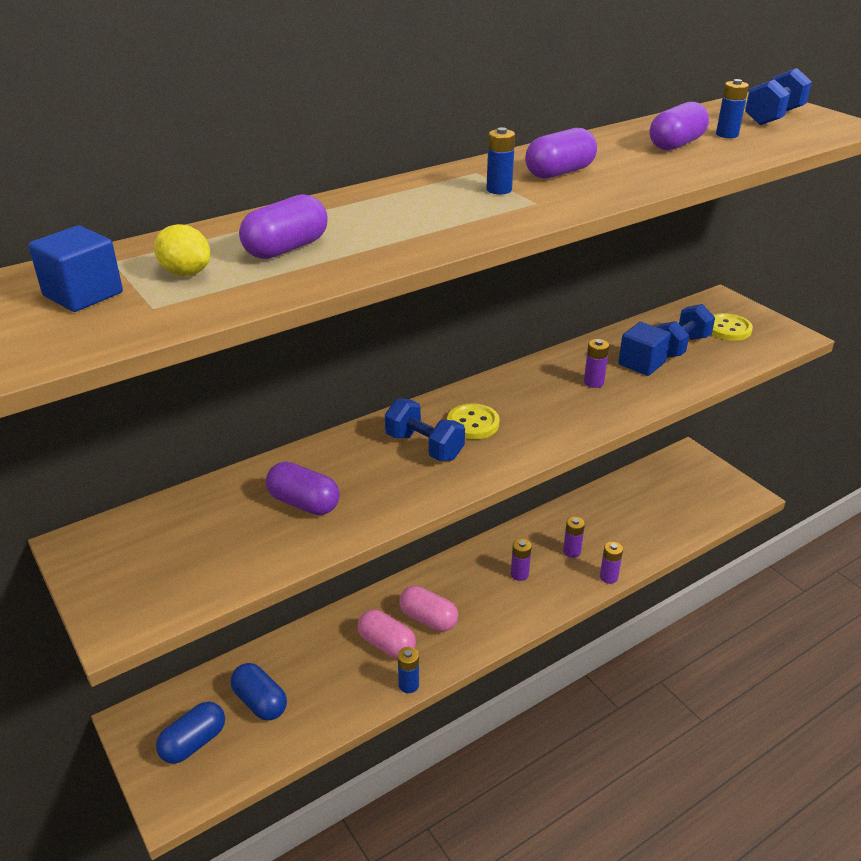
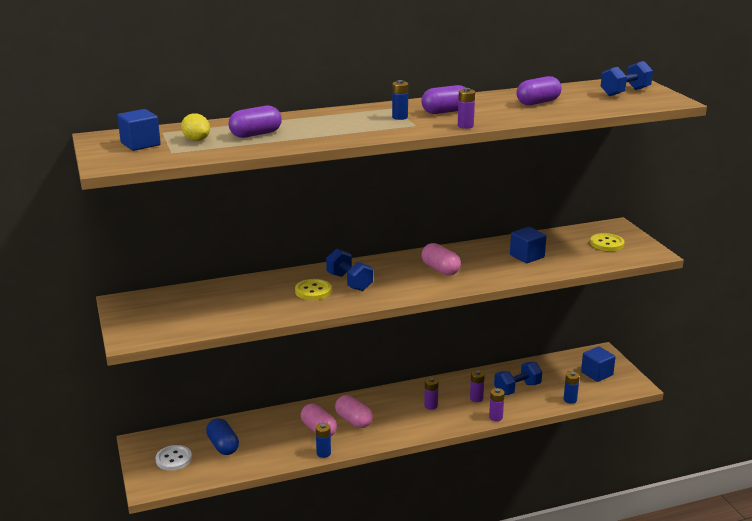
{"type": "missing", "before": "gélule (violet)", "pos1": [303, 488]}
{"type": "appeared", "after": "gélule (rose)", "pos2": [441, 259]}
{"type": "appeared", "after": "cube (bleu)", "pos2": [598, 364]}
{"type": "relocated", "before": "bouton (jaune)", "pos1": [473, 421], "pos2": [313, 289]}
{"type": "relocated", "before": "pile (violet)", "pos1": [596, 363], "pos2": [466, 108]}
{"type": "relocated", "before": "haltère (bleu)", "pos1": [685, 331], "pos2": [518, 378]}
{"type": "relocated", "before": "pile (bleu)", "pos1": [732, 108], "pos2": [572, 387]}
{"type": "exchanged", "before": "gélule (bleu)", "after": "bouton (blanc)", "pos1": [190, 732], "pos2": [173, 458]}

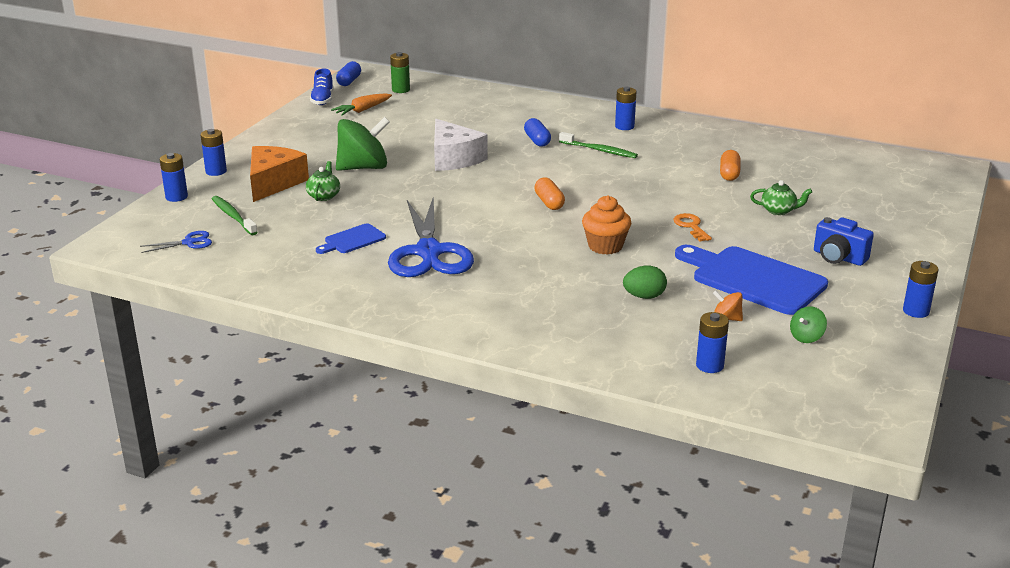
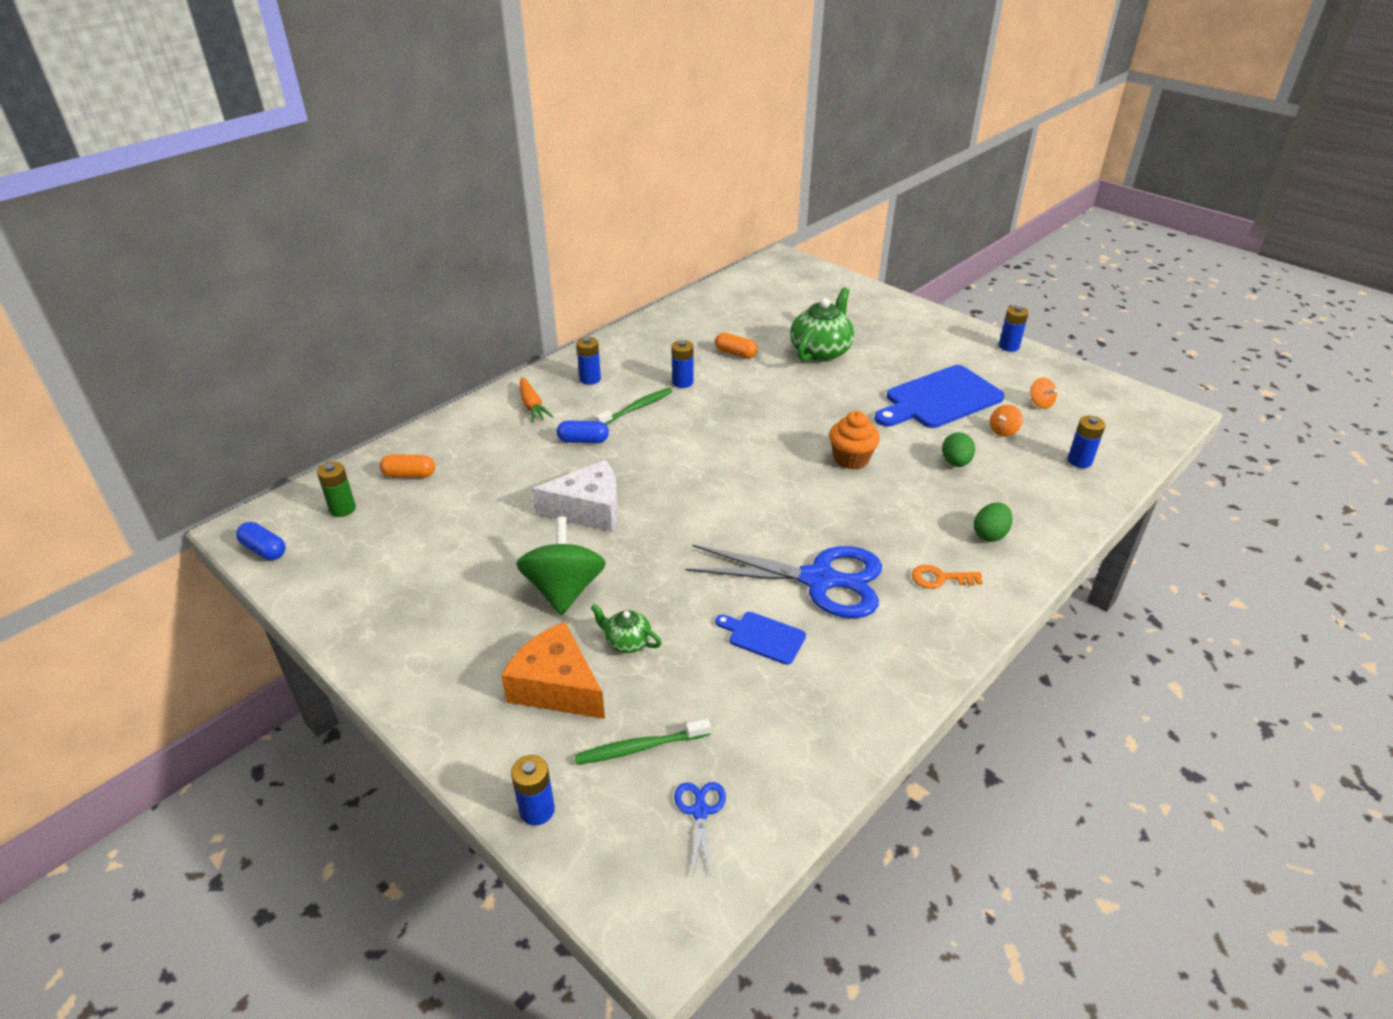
{"type": "missing", "before": "chaussure (bleu)", "pos1": [322, 86]}
{"type": "missing", "before": "appareil photo (bleu)", "pos1": [844, 241]}
{"type": "appeared", "after": "œuf (vert)", "pos2": [993, 522]}
{"type": "relocated", "before": "pile (bleu)", "pos1": [213, 152], "pos2": [682, 364]}
{"type": "relocated", "before": "carotte (orange)", "pos1": [361, 104], "pos2": [537, 399]}
{"type": "relocated", "before": "gélule (orange)", "pos1": [549, 193], "pos2": [407, 466]}
{"type": "relocated", "before": "clé (orange)", "pos1": [692, 227], "pos2": [947, 577]}
{"type": "colour", "before": "toupie (vert)", "after": "toupie (orange)", "pos1": [808, 324], "pos2": [1043, 393]}
{"type": "spun", "before": "planche à découper (bleu)", "pos1": [351, 238], "pos2": [760, 638], "turn": 135}
{"type": "size", "before": "théière (vert)", "pos1": [781, 197], "pos2": [822, 325], "scale": 1.96}

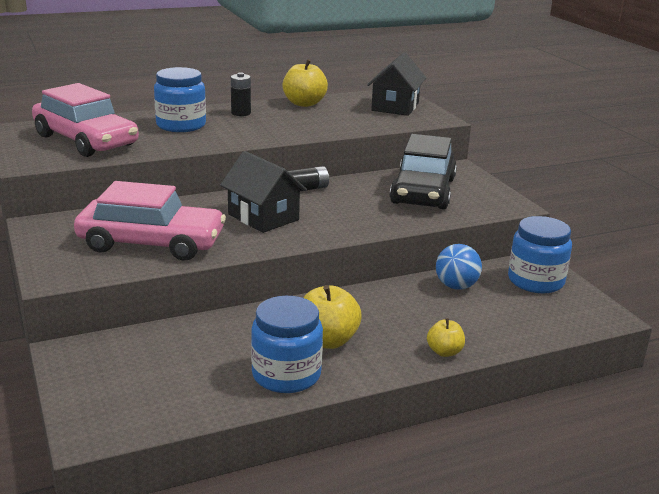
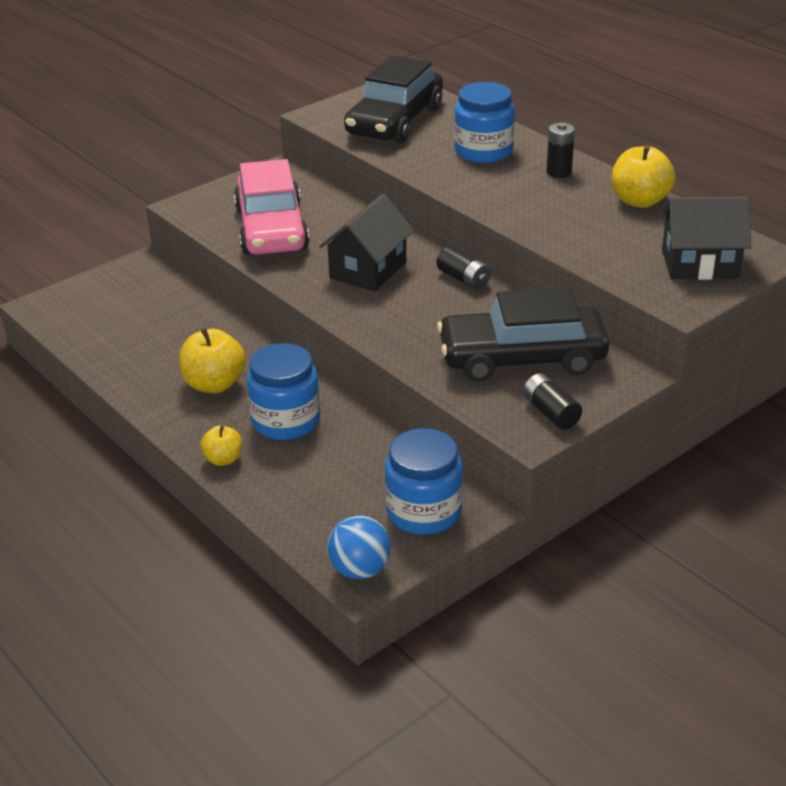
{"type": "appeared", "after": "pile (noir)", "pos2": [552, 401]}
{"type": "relocated", "before": "bocal (bleu)", "pos1": [287, 344], "pos2": [283, 391]}
{"type": "relocated", "before": "balle (bleu)", "pos1": [459, 267], "pos2": [359, 547]}
{"type": "colour", "before": "voiture (rose)", "after": "voiture (noir)", "pos1": [85, 120], "pos2": [393, 99]}

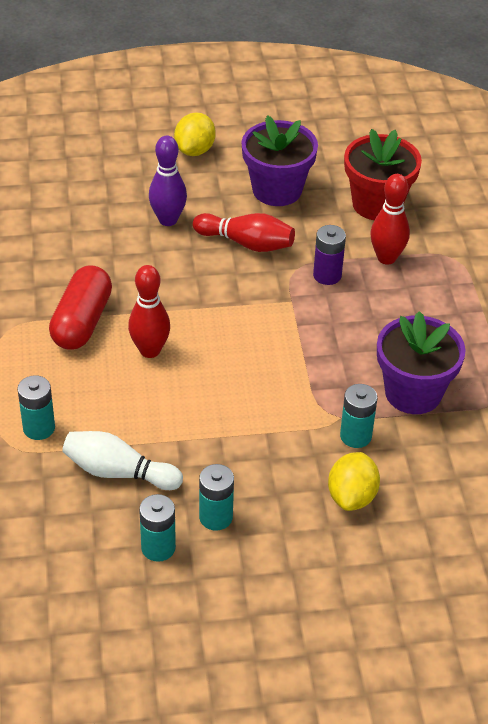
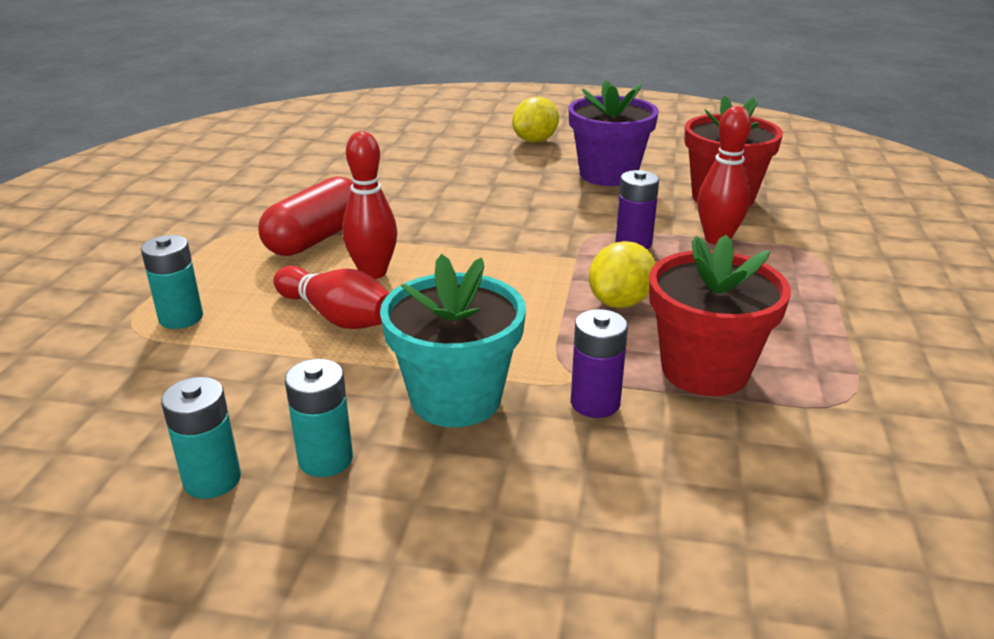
{"type": "missing", "before": "quille (blanc)", "pos1": [122, 460]}
{"type": "missing", "before": "quille (violet)", "pos1": [168, 180]}
{"type": "appeared", "after": "pot de fleurs (turquoise)", "pos2": [453, 340]}
{"type": "relocated", "before": "quille (rouge)", "pos1": [244, 232], "pos2": [331, 297]}
{"type": "relocated", "before": "citron (jaune)", "pos1": [354, 481], "pos2": [622, 274]}
{"type": "colour", "before": "pile (turquoise)", "after": "pile (violet)", "pos1": [358, 416], "pos2": [599, 363]}
{"type": "colour", "before": "pot de fleurs (violet)", "after": "pot de fleurs (rouge)", "pos1": [421, 362], "pos2": [720, 315]}

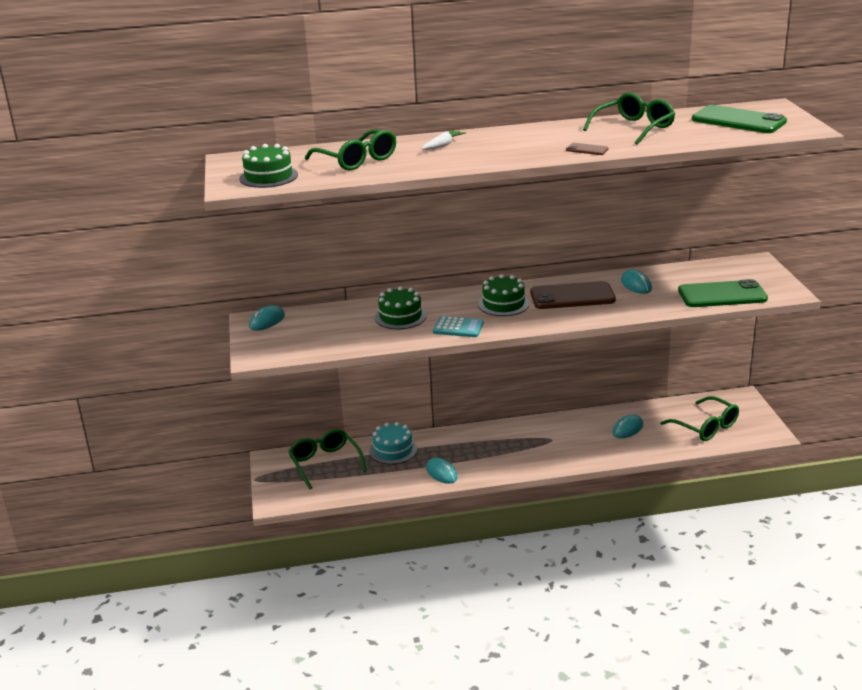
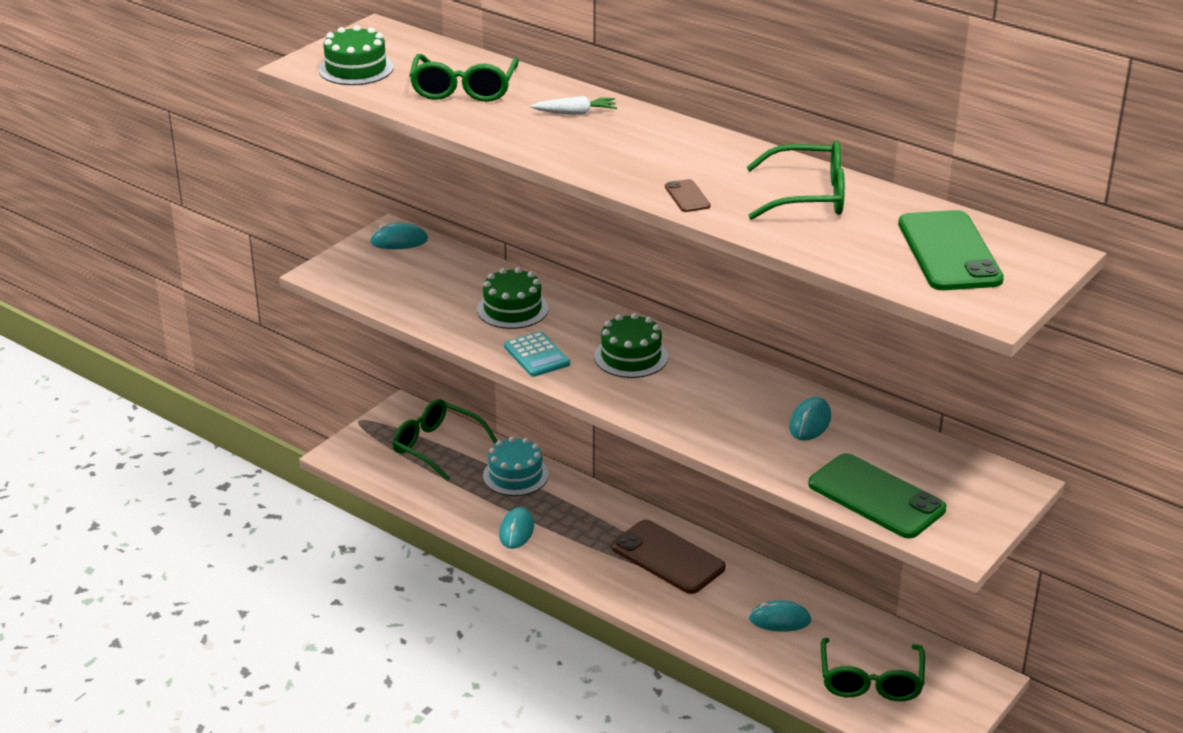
{"type": "relocated", "before": "téléphone (marron)", "pos1": [573, 295], "pos2": [669, 557]}
{"type": "spun", "before": "lunettes (vert)", "pos1": [328, 459], "pos2": [445, 440], "turn": -75}

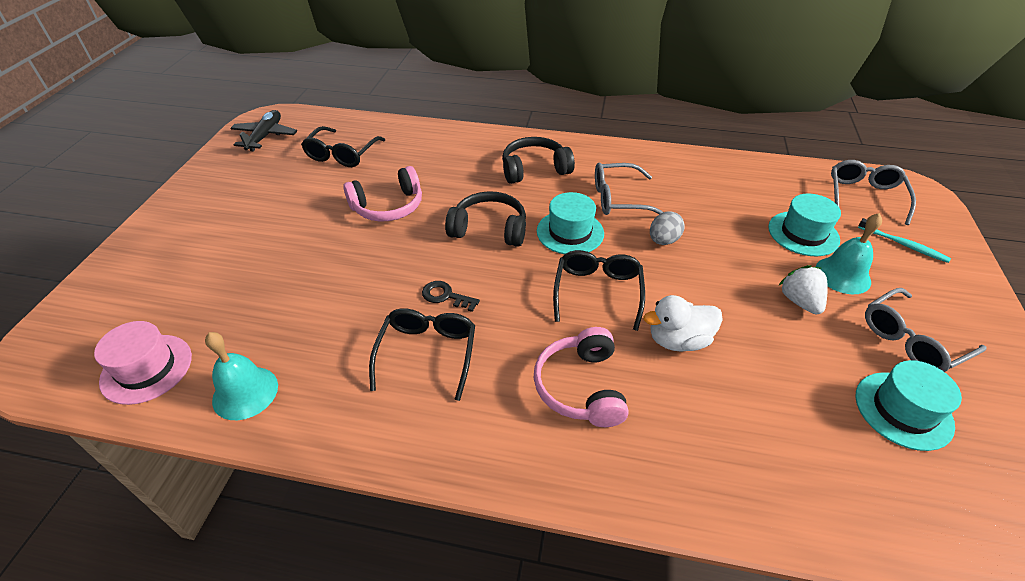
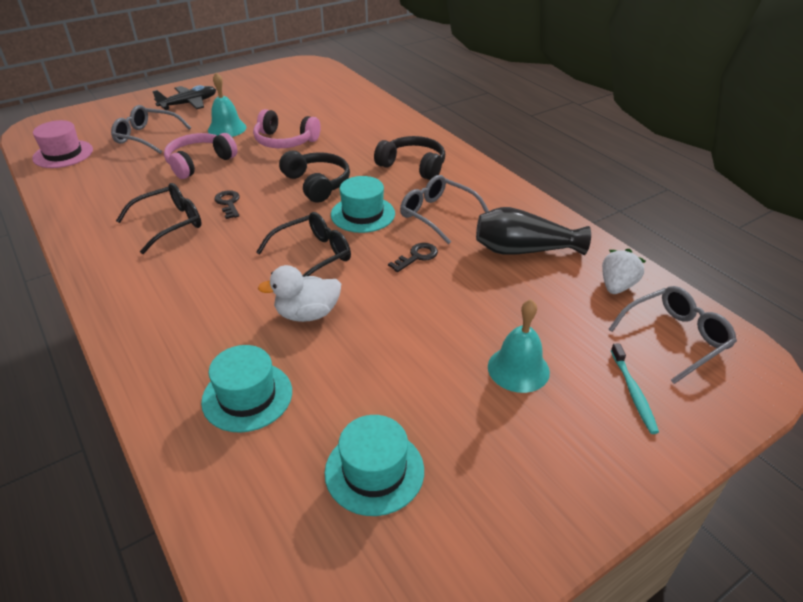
{"type": "missing", "before": "lunettes (noir)", "pos1": [343, 146]}
{"type": "appeared", "after": "vase (noir)", "pos2": [533, 231]}
{"type": "relocated", "before": "cloche (turquoise)", "pos1": [241, 376], "pos2": [227, 105]}
{"type": "relocated", "before": "avion (noir)", "pos1": [263, 130], "pos2": [184, 97]}
{"type": "relocated", "before": "casque audio (rose)", "pos1": [581, 377], "pos2": [201, 156]}
{"type": "relocated", "before": "chapeau (turquoise)", "pos1": [804, 225], "pos2": [246, 389]}
{"type": "relocated", "before": "fraise (blanc)", "pos1": [803, 289], "pos2": [624, 271]}
{"type": "relocated", "before": "lunettes (gris)", "pos1": [926, 330], "pos2": [151, 129]}
{"type": "exchanged", "before": "œuf (gris)", "after": "clé (noir)", "pos1": [667, 228], "pos2": [413, 257]}
{"type": "spun", "before": "canard (blanc)", "pos1": [683, 323], "pos2": [299, 293], "turn": -45}

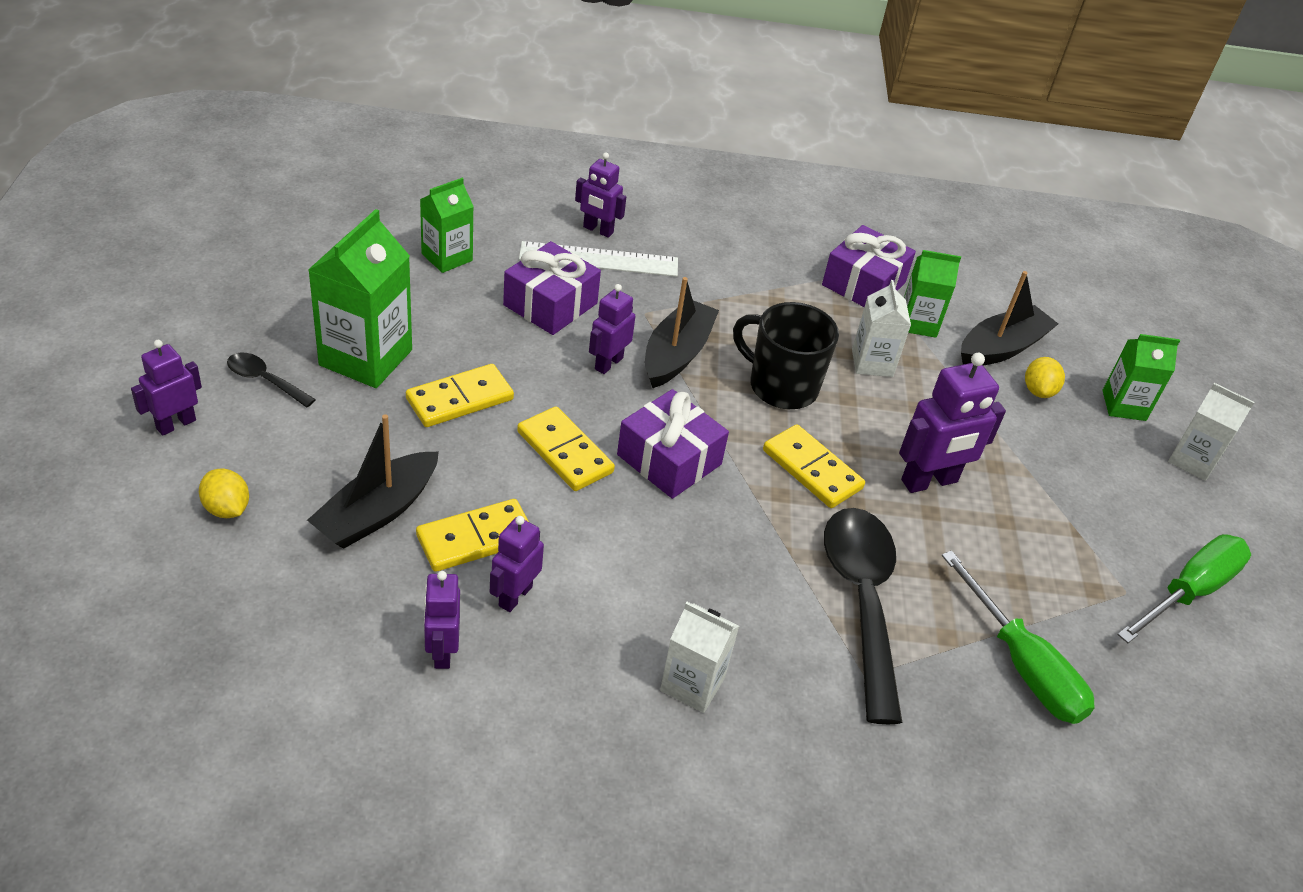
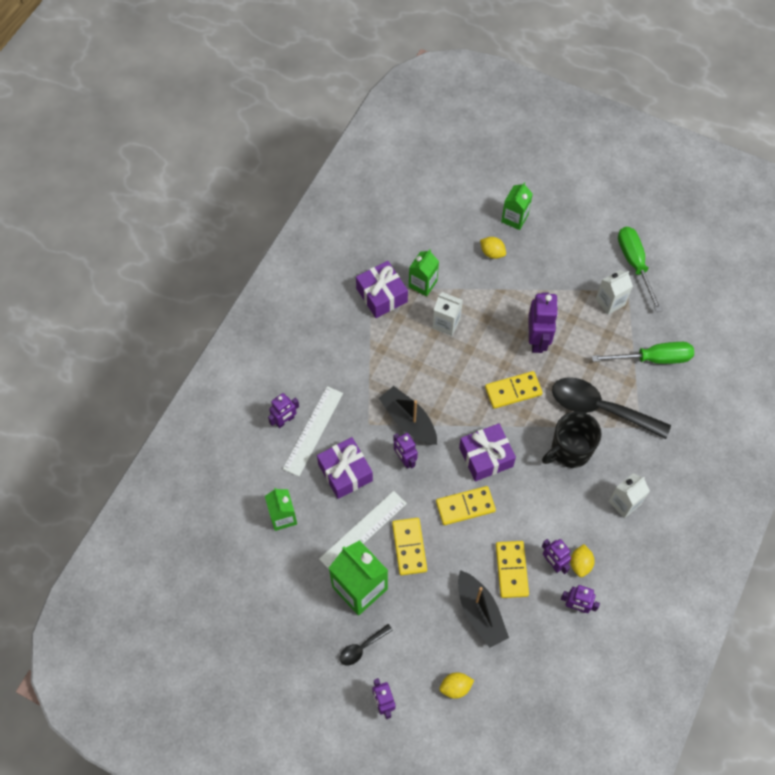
{"type": "missing", "before": "bateau (noir)", "pos1": [1009, 318]}
{"type": "appeared", "after": "règle (blanc)", "pos2": [363, 530]}
{"type": "appeared", "after": "citron (jaune)", "pos2": [582, 560]}
{"type": "relocated", "before": "tasse (noir)", "pos1": [786, 355], "pos2": [572, 439]}
{"type": "relocated", "before": "brique de lait (blanc)", "pos1": [1211, 432], "pos2": [614, 292]}

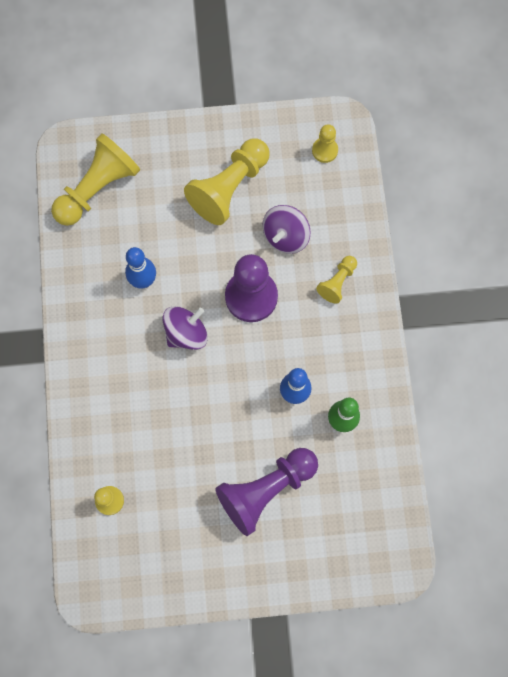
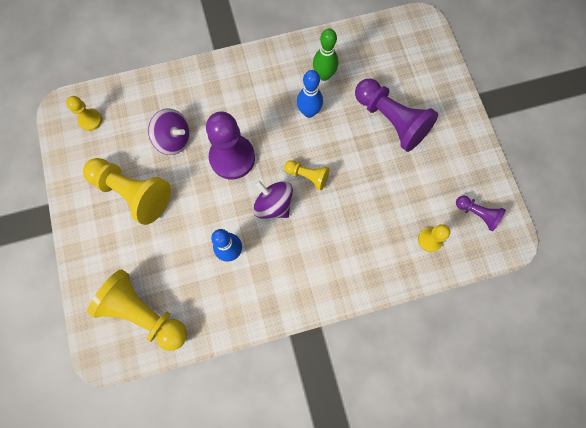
{"type": "appeared", "after": "pion (violet)", "pos2": [481, 213]}
{"type": "relocated", "before": "pion (jaune)", "pos1": [336, 280], "pos2": [307, 175]}

